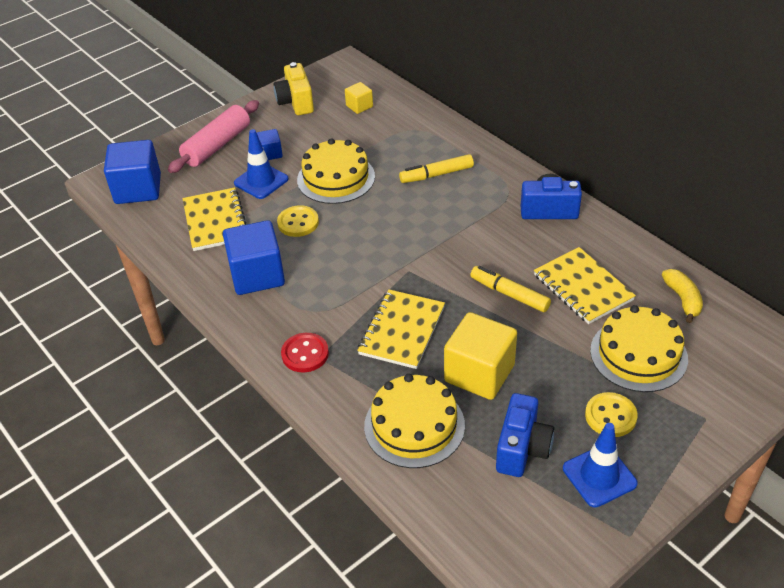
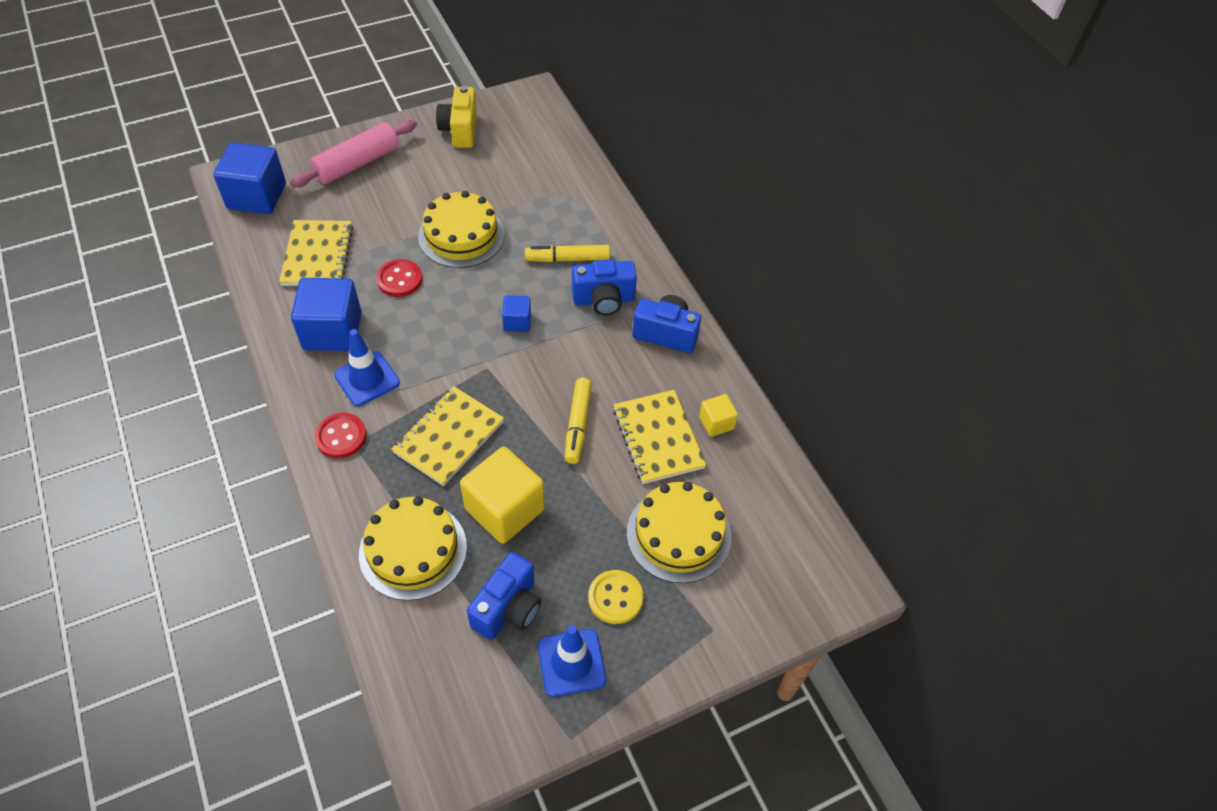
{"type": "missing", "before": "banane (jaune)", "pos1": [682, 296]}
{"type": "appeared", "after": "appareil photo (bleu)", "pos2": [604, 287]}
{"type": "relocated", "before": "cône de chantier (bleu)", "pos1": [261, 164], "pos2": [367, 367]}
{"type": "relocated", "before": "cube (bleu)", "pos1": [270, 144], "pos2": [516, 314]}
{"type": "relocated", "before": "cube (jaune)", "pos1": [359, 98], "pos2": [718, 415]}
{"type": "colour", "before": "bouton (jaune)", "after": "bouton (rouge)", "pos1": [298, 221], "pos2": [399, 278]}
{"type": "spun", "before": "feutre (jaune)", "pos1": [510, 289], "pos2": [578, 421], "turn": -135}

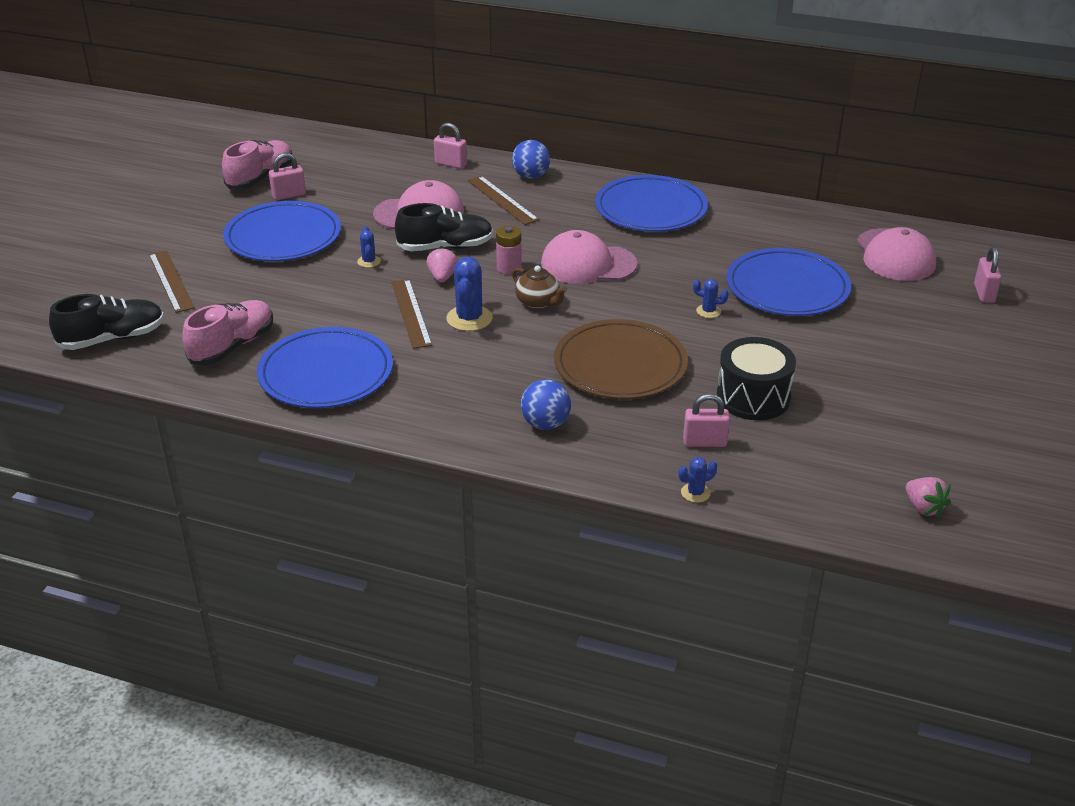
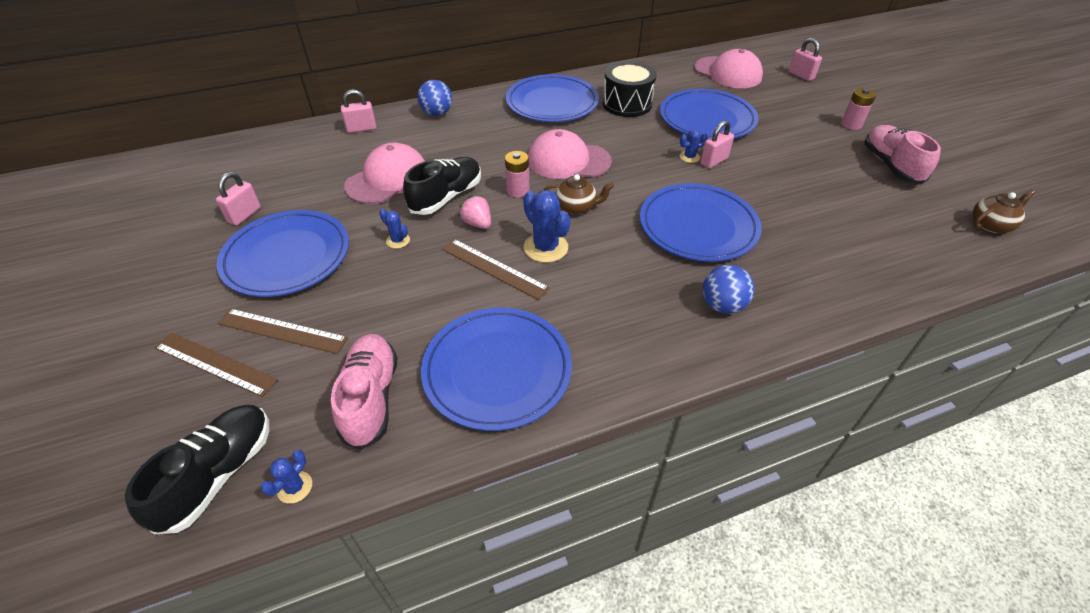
{"type": "appeared", "after": "pile (rose)", "pos2": [858, 109]}
{"type": "relocated", "before": "chaussure (rose)", "pos1": [257, 164], "pos2": [902, 154]}
{"type": "relocated", "before": "règle (marron)", "pos1": [503, 200], "pos2": [282, 331]}
{"type": "relocated", "before": "cactus (bleu)", "pos1": [698, 480], "pos2": [286, 477]}
{"type": "relocated", "before": "cadenas (rose)", "pos1": [706, 420], "pos2": [717, 144]}
{"type": "relocated", "before": "tambour (noir)", "pos1": [756, 378], "pos2": [630, 89]}
{"type": "exchanged", "before": "fraise (rose)", "after": "théière (marron)", "pos1": [928, 497], "pos2": [1004, 211]}
{"type": "colour", "before": "assiette (marron)", "after": "assiette (bleu)", "pos1": [621, 359], "pos2": [701, 222]}
{"type": "spun", "before": "casquette (rose)", "pos1": [589, 257], "pos2": [570, 154], "turn": 45}

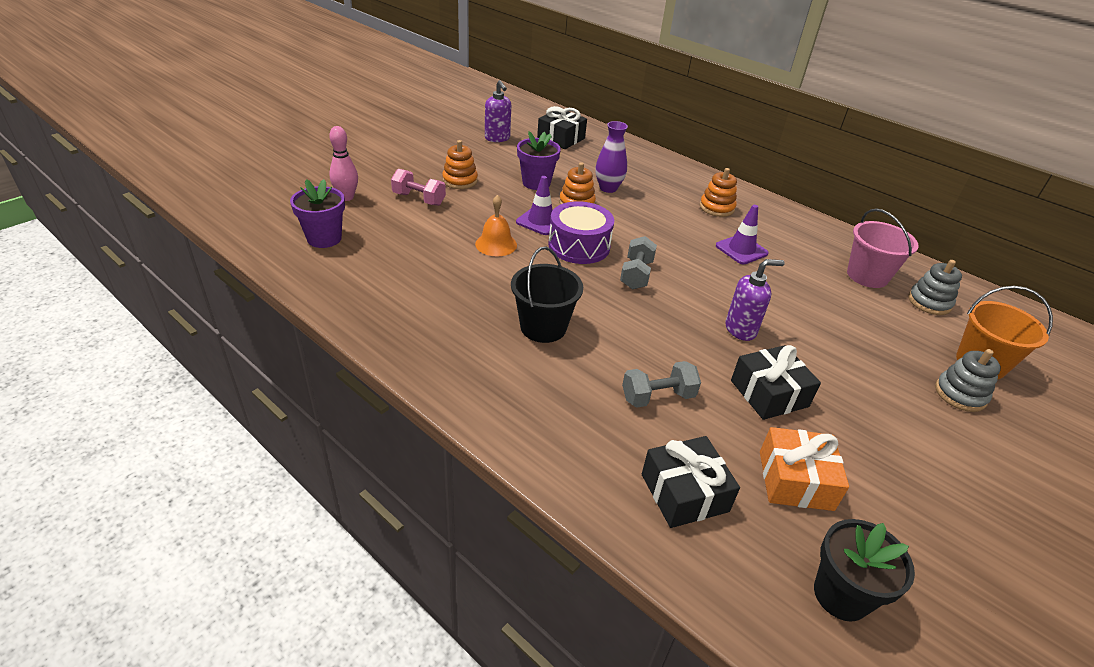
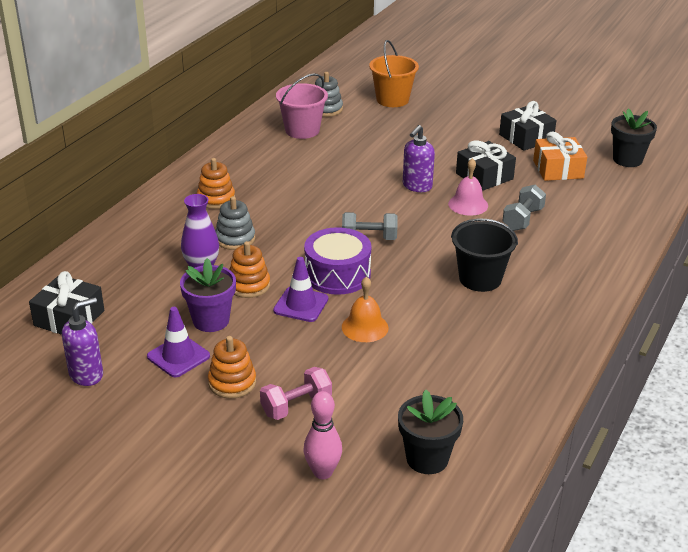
{"type": "appeared", "after": "cloche (rose)", "pos2": [468, 187]}
{"type": "relocated", "before": "cadeau (noir)", "pos1": [691, 482], "pos2": [528, 126]}
{"type": "relocated", "before": "cône de chantier (violet)", "pos1": [742, 234], "pos2": [178, 342]}
{"type": "relocated", "before": "jouet à empiler (gris)", "pos1": [968, 380], "pos2": [235, 223]}
{"type": "colour", "before": "pot de fleurs (violet)", "after": "pot de fleurs (noir)", "pos1": [317, 213], "pos2": [430, 431]}
{"type": "spun", "before": "haltère (rose)", "pos1": [418, 187], "pos2": [296, 393], "turn": 45}
{"type": "spun", "before": "haltère (gris)", "pos1": [661, 384], "pos2": [524, 208], "turn": 60}
{"type": "spun", "before": "distributeur de savon (violet)", "pos1": [755, 300], "pos2": [419, 158], "turn": -120}

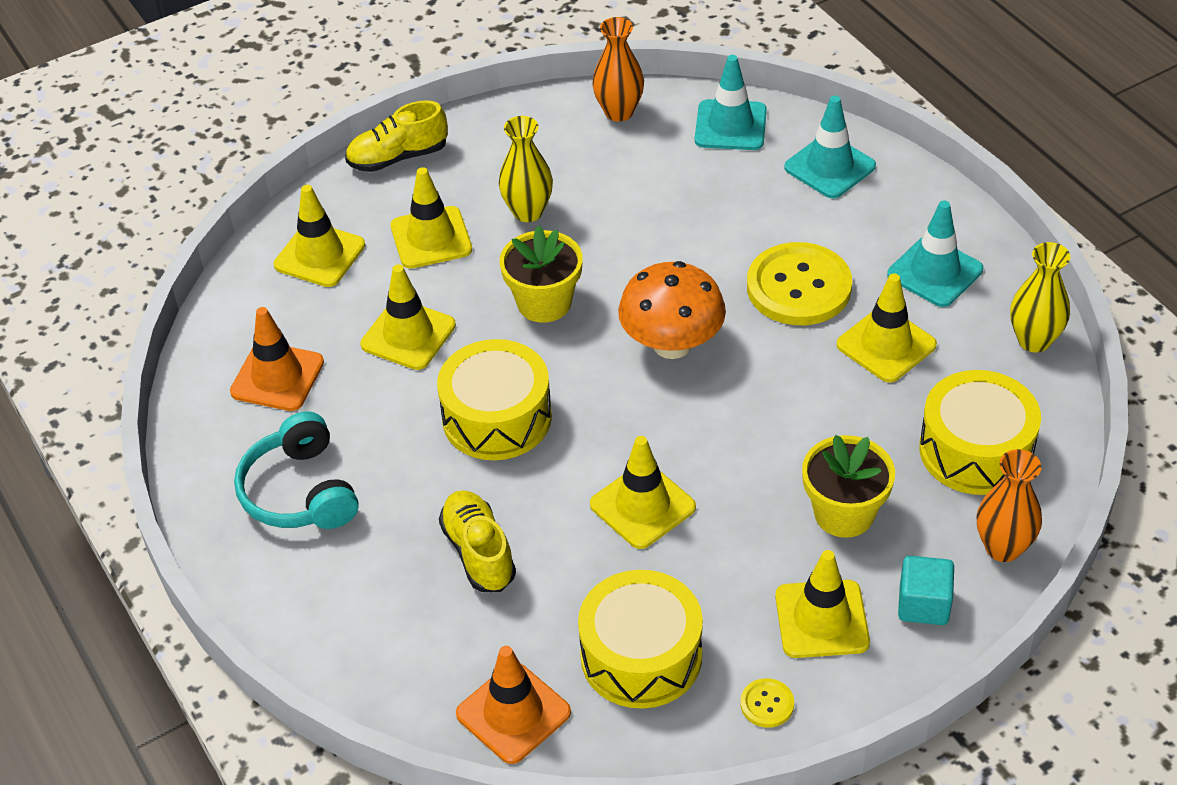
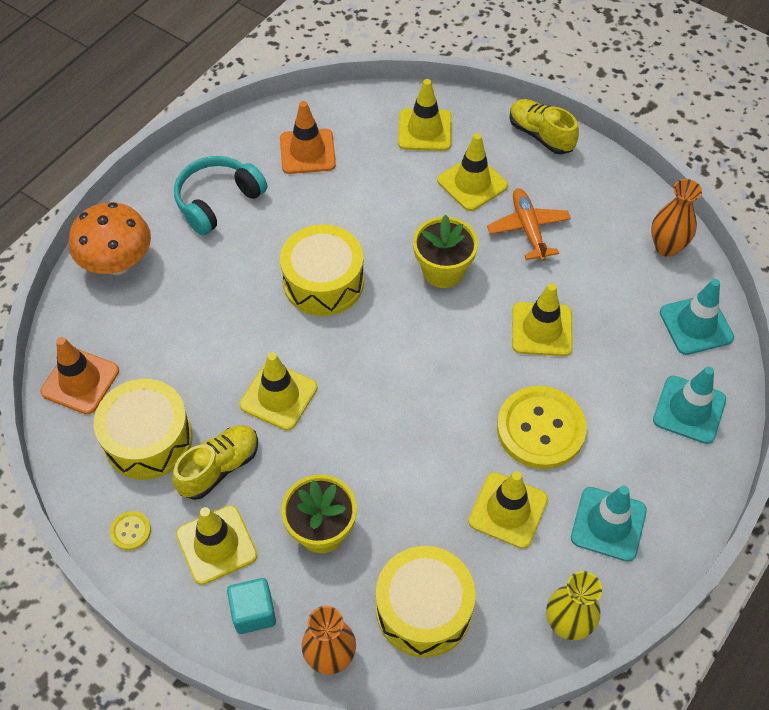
{"type": "relocated", "before": "cône de chantier (jaune)", "pos1": [408, 317], "pos2": [542, 319]}
{"type": "relocated", "before": "chaussure (jaune)", "pos1": [477, 541], "pos2": [215, 462]}
{"type": "relocated", "before": "champignon (orange)", "pos1": [672, 310], "pos2": [110, 238]}
{"type": "exchanged", "before": "vase (jaune)", "after": "avion (orange)", "pos1": [526, 169], "pos2": [529, 224]}

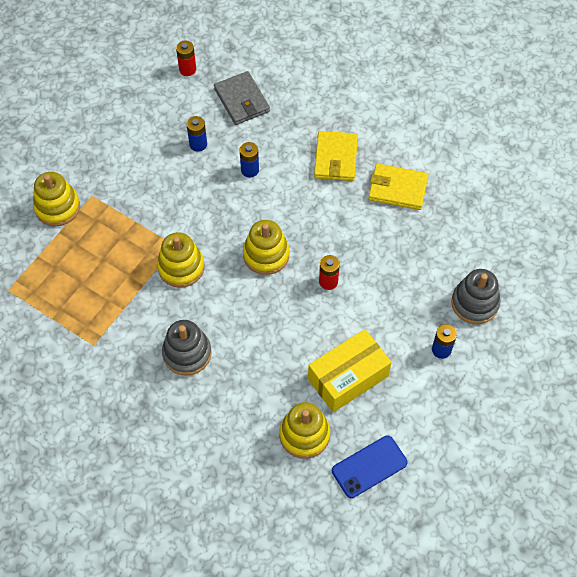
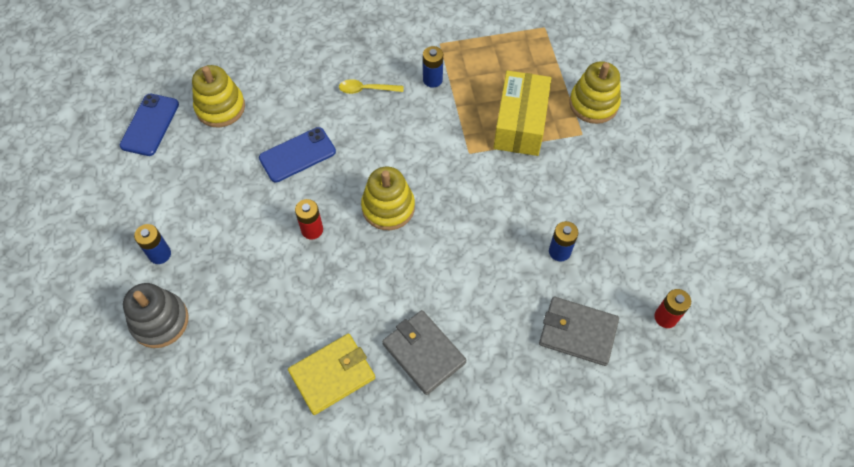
{"type": "missing", "before": "jouet à empiler (jaune)", "pos1": [181, 260]}
{"type": "appeared", "after": "téléphone (bleu)", "pos2": [297, 155]}
{"type": "relocated", "before": "pile (bleu)", "pos1": [249, 160], "pos2": [433, 67]}
{"type": "relocated", "before": "boîte (jaune)", "pos1": [350, 370], "pos2": [522, 113]}
{"type": "exchanged", "before": "jouet à empiler (gris)", "after": "cuillère (jaune)", "pos1": [187, 348], "pos2": [371, 86]}
{"type": "colour", "before": "portefeuille (jaune)", "after": "portefeuille (gris)", "pos1": [336, 156], "pos2": [424, 352]}

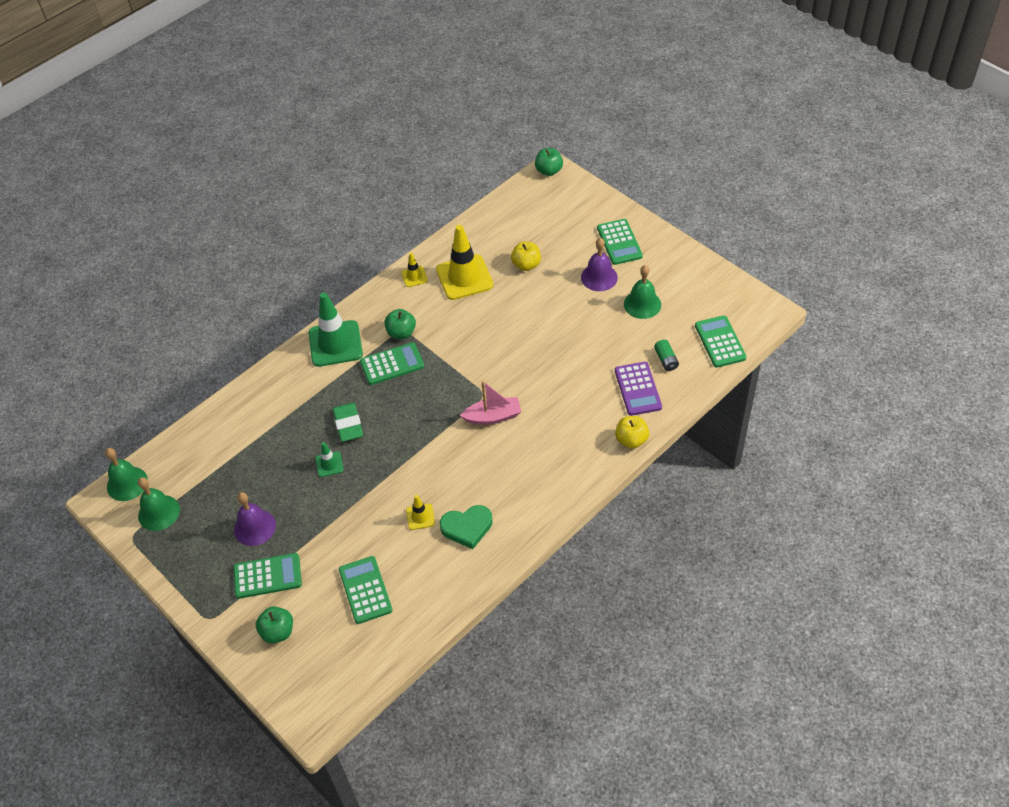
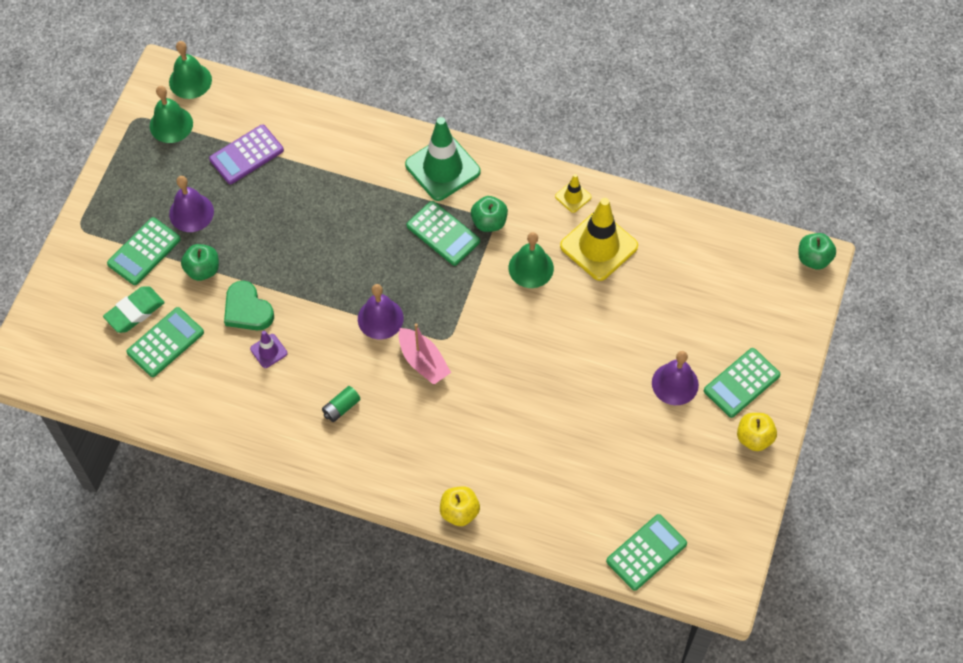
{"type": "missing", "before": "cône de chantier (vert)", "pos1": [329, 459]}
{"type": "appeared", "after": "cloche (violet)", "pos2": [381, 311]}
{"type": "relocated", "before": "pomme (vert)", "pos1": [274, 624], "pos2": [200, 262]}
{"type": "relocated", "before": "gomme (vert)", "pos1": [348, 422], "pos2": [134, 309]}
{"type": "relocated", "before": "cœur (vert)", "pos1": [466, 527], "pos2": [249, 305]}
{"type": "relocated", "before": "pomme (jaune)", "pos1": [526, 256], "pos2": [757, 432]}
{"type": "relocated", "before": "calculatrice (violet)", "pos1": [638, 389], "pos2": [246, 154]}
{"type": "relocated", "before": "cloche (vert)", "pos1": [642, 292], "pos2": [531, 260]}
{"type": "relocated", "before": "pile (vert)", "pos1": [666, 355], "pos2": [341, 404]}
{"type": "colour", "before": "cône de chantier (jaune)", "after": "cône de chantier (violet)", "pos1": [420, 512], "pos2": [268, 349]}
{"type": "spun", "before": "calculatrice (vert)", "pos1": [268, 576], "pos2": [144, 251], "turn": 75}

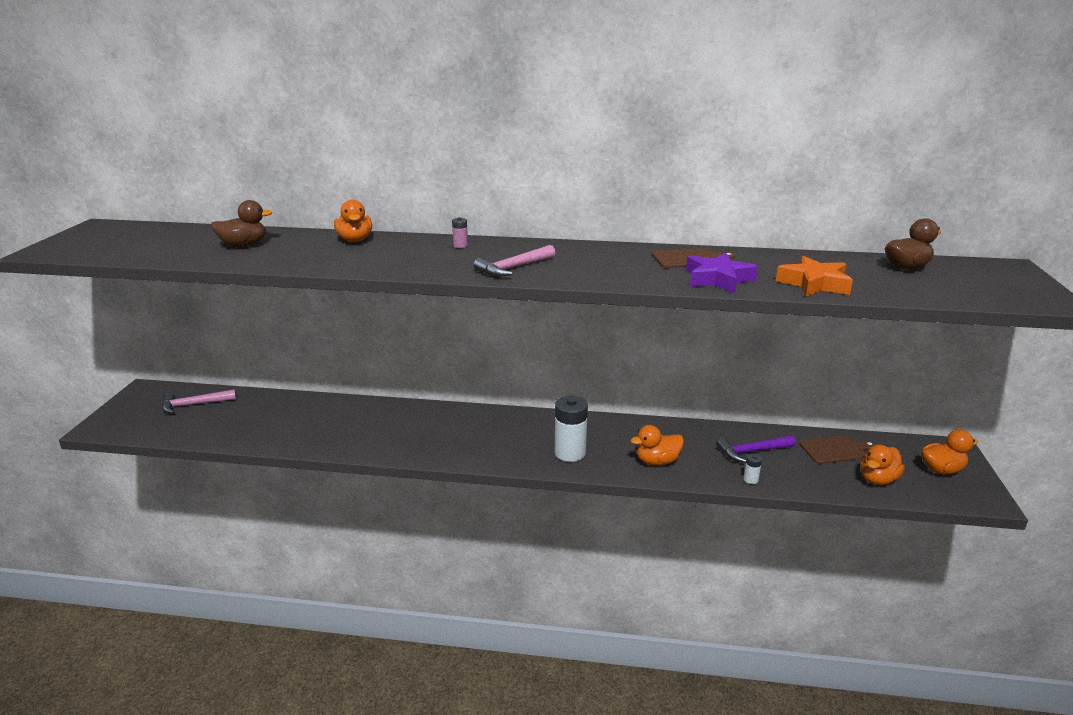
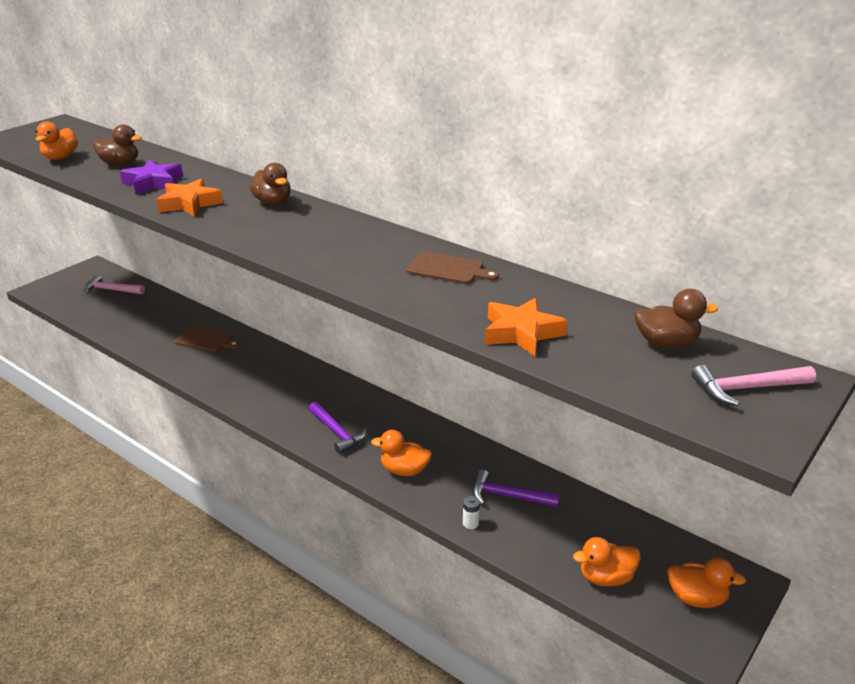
{"type": "appeared", "after": "étoile (orange)", "pos2": [189, 197]}
{"type": "relocated", "before": "canard (orange)", "pos1": [353, 221], "pos2": [56, 141]}
{"type": "relocated", "before": "marteau (rose)", "pos1": [514, 261], "pos2": [754, 385]}
{"type": "relocated", "before": "étoile (violet)", "pos1": [722, 273], "pos2": [151, 177]}
{"type": "relocated", "before": "planche à découper (marron)", "pos1": [837, 450], "pos2": [207, 339]}
{"type": "exchanged", "before": "pile (rose)", "after": "canard (marron)", "pos1": [460, 232], "pos2": [270, 184]}
{"type": "exchanged", "before": "pile (blanc)", "after": "marteau (violet)", "pos1": [571, 429], "pos2": [338, 428]}

